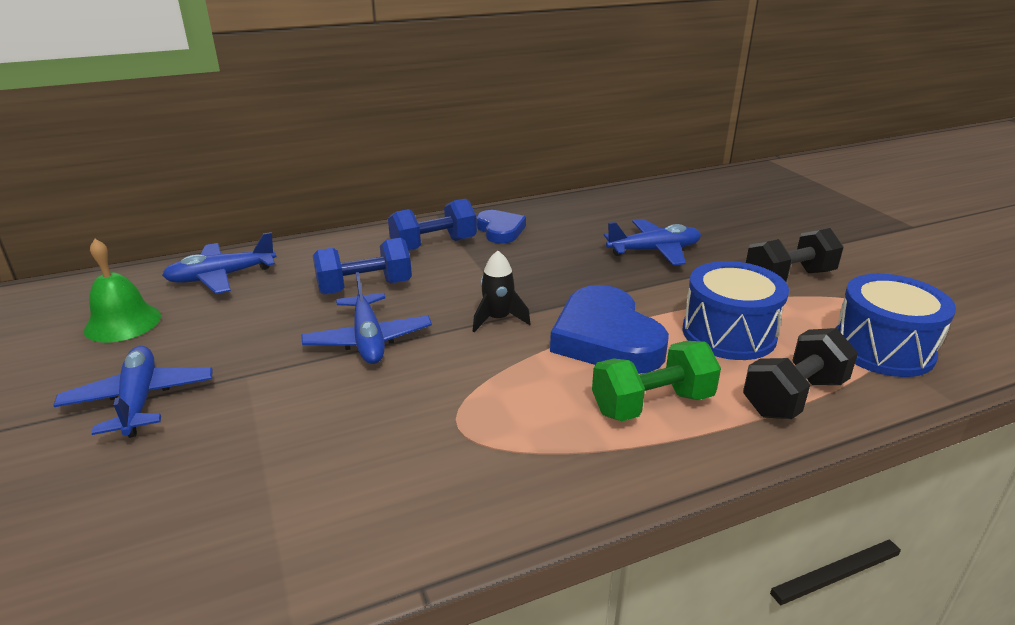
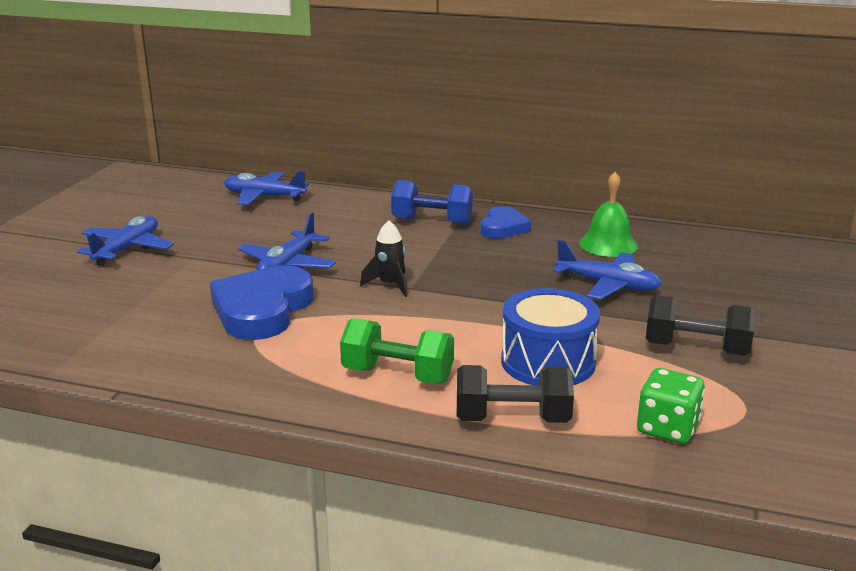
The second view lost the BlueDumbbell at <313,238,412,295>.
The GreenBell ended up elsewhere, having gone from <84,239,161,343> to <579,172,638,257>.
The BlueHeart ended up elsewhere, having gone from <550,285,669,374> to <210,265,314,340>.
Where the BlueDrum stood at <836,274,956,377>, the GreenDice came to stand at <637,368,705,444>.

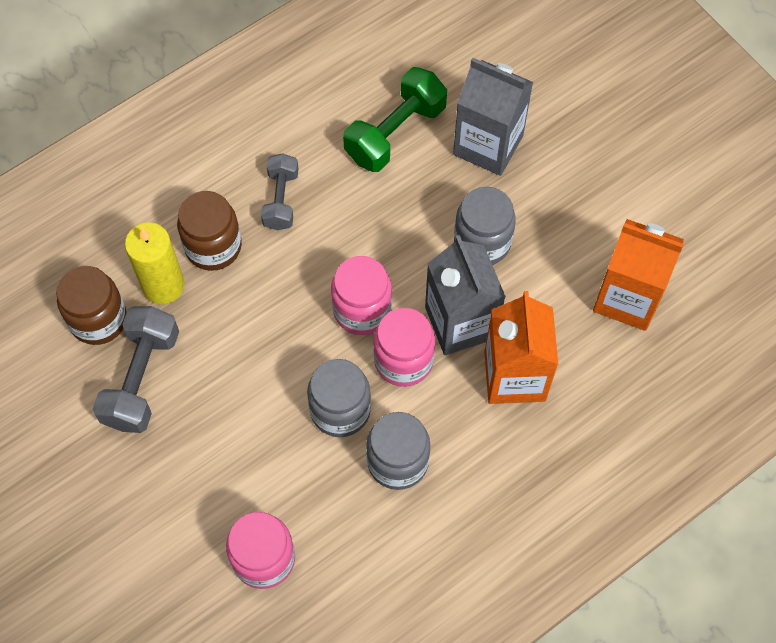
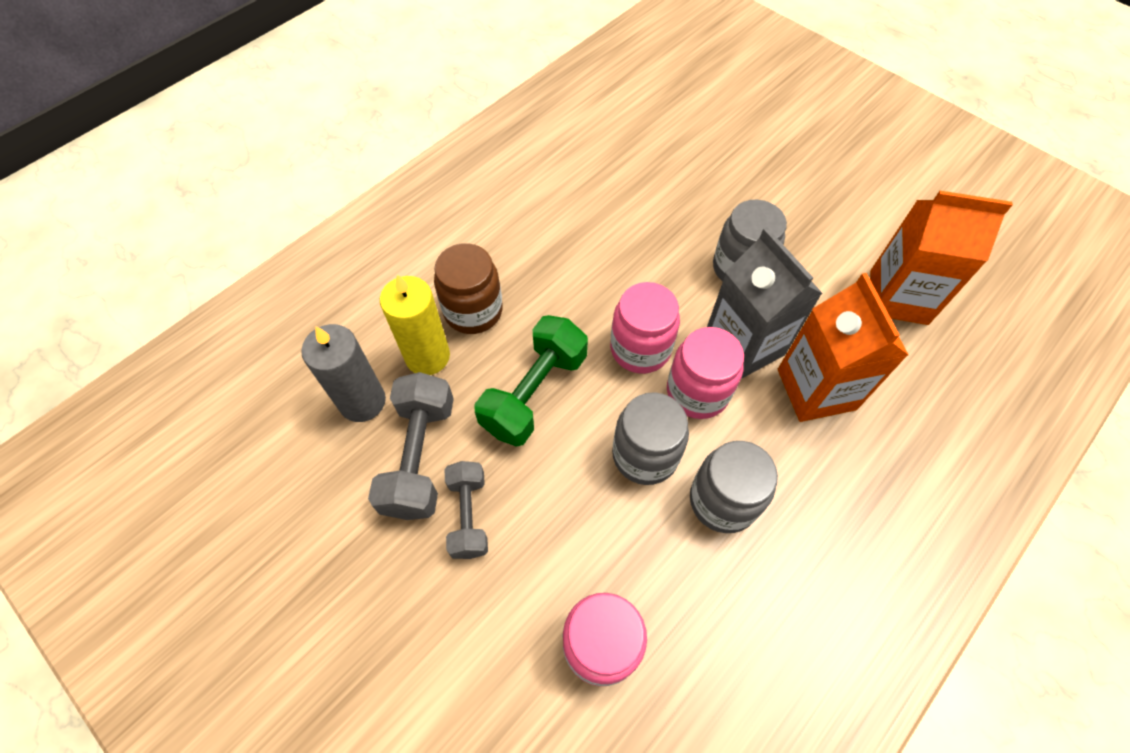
The second view lost the GreyCarton at <453,58,533,176>.
The GreyDumbbell ended up elsewhere, having gone from <261,153,299,230> to <445,461,488,559>.
The GreenDumbbell ended up elsewhere, having gone from <343,67,447,172> to <474,315,588,447>.
Where the BrownJar stood at <56,266,127,345>, the GreyCandle came to stand at <301,324,386,422>.

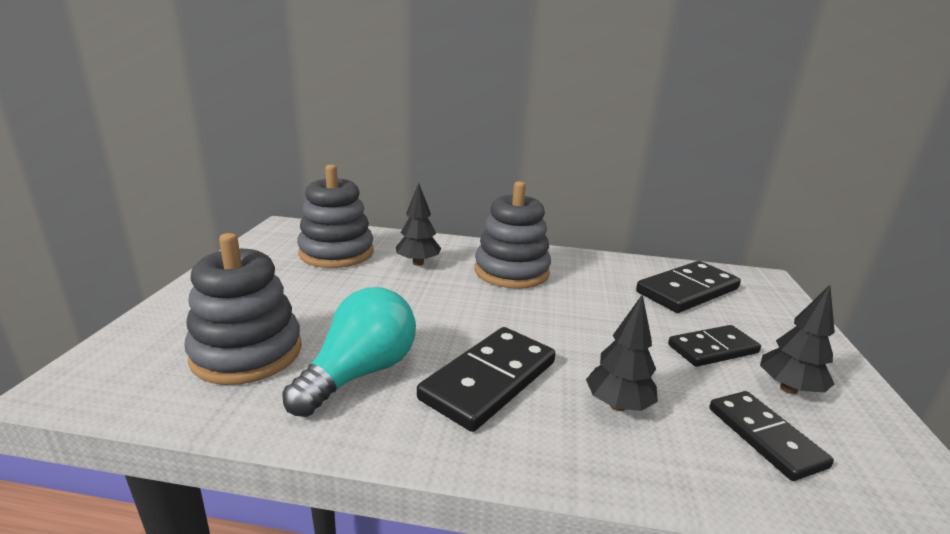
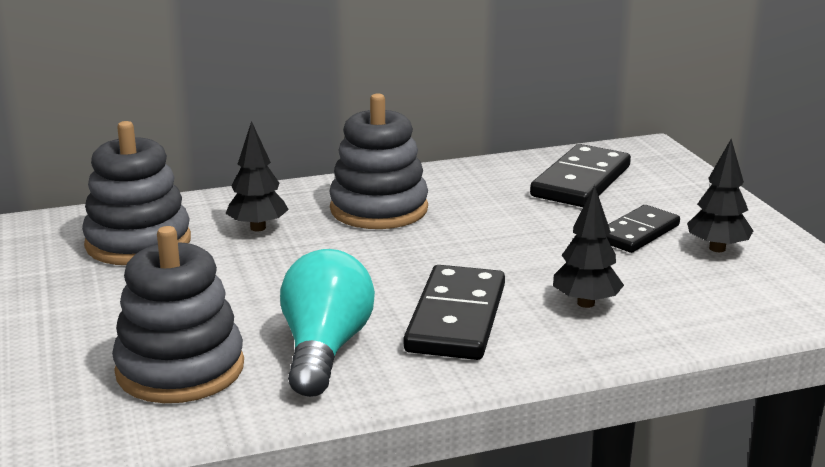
The second view lost the BlackDomino at <709,391,834,481>.

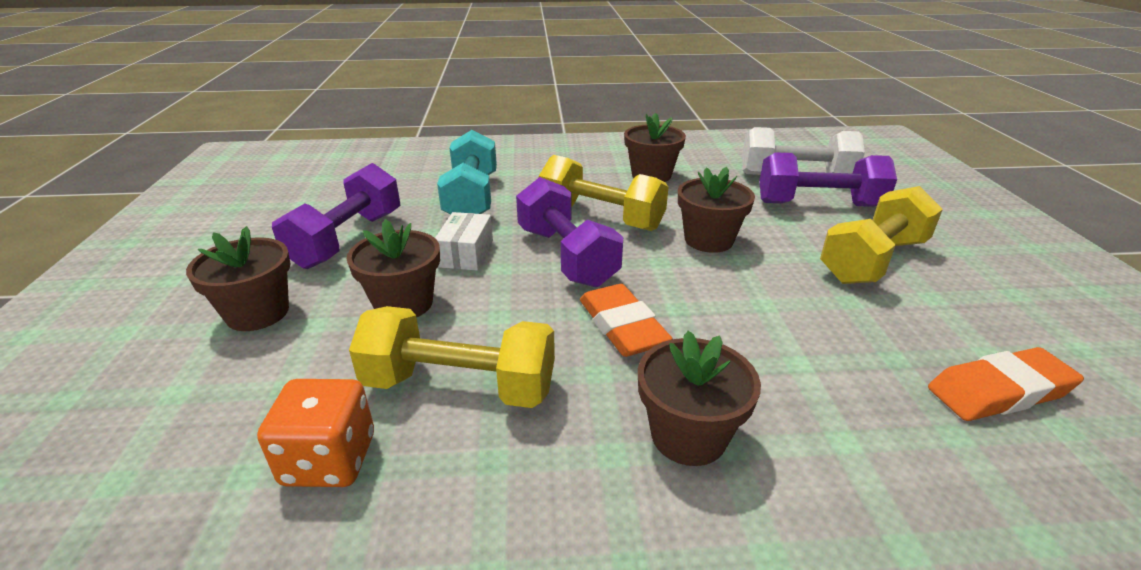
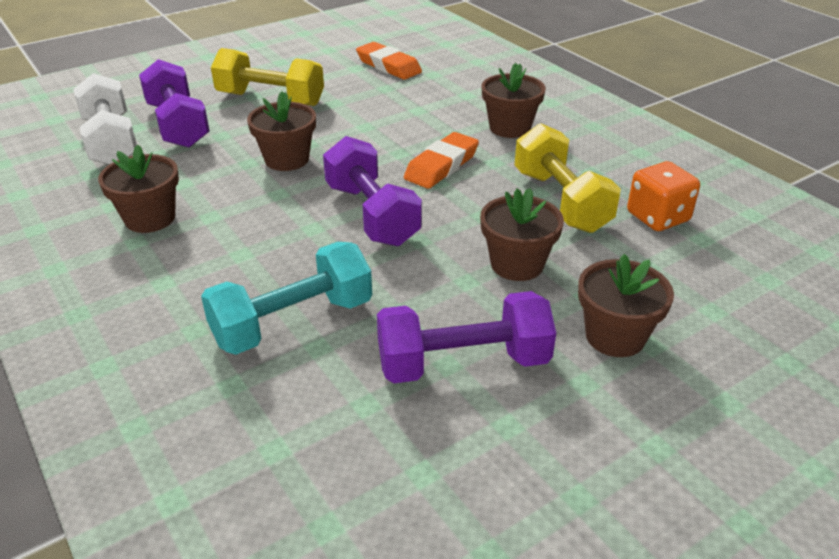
The second view lost the WhiteBox at <435,212,493,271>.
The second view lost the YellowDumbbell at <539,155,668,231>.
The PurpleDumbbell at <516,177,623,287> ended up facing another way, 60 degrees counterclockwise from before.

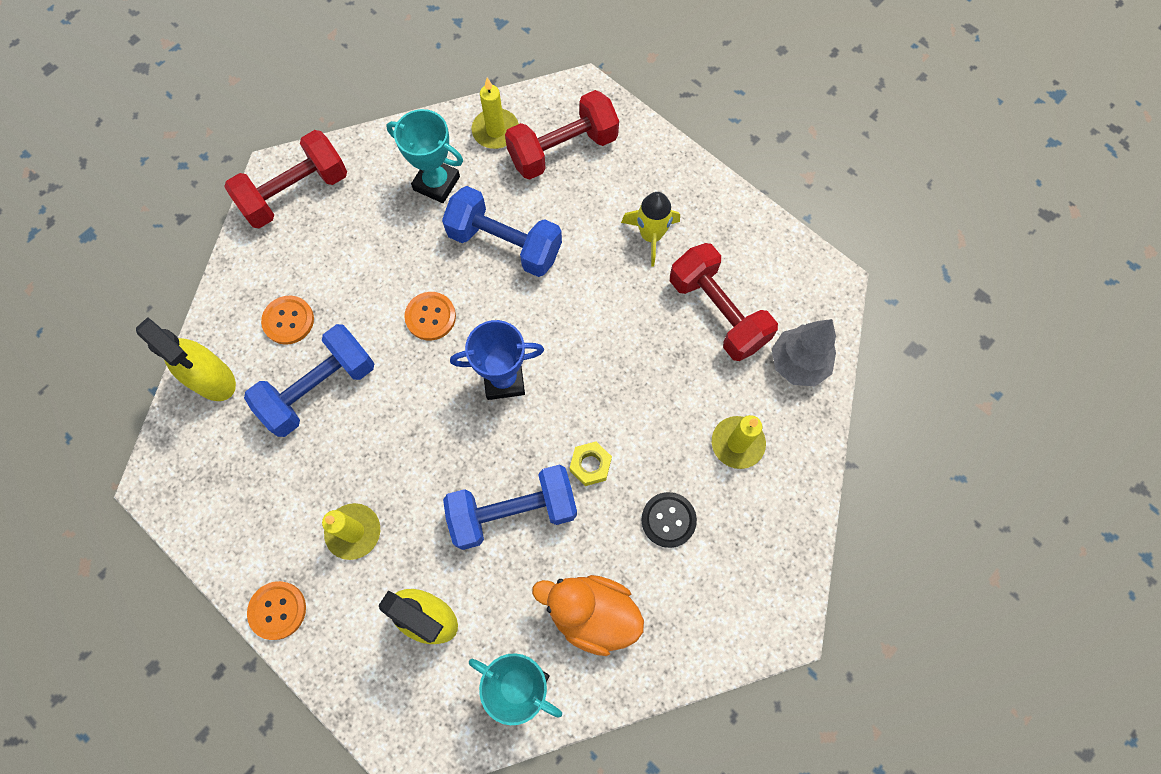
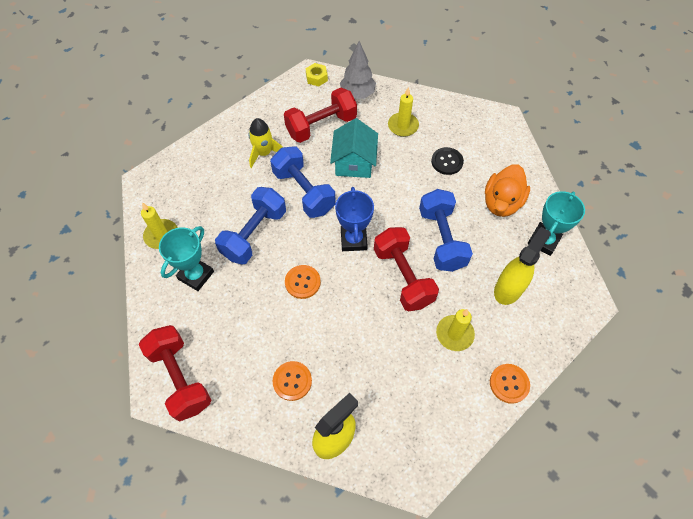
The second view gained the TurquoiseHouse at <330,118,378,178>.
The BlueDumbbell ended up elsewhere, having gone from <244,324,375,437> to <270,147,336,218>.
The RedDumbbell ended up elsewhere, having gone from <505,90,619,180> to <374,227,439,311>.
The YellowNut ended up elsewhere, having gone from <570,442,612,486> to <306,63,328,87>.

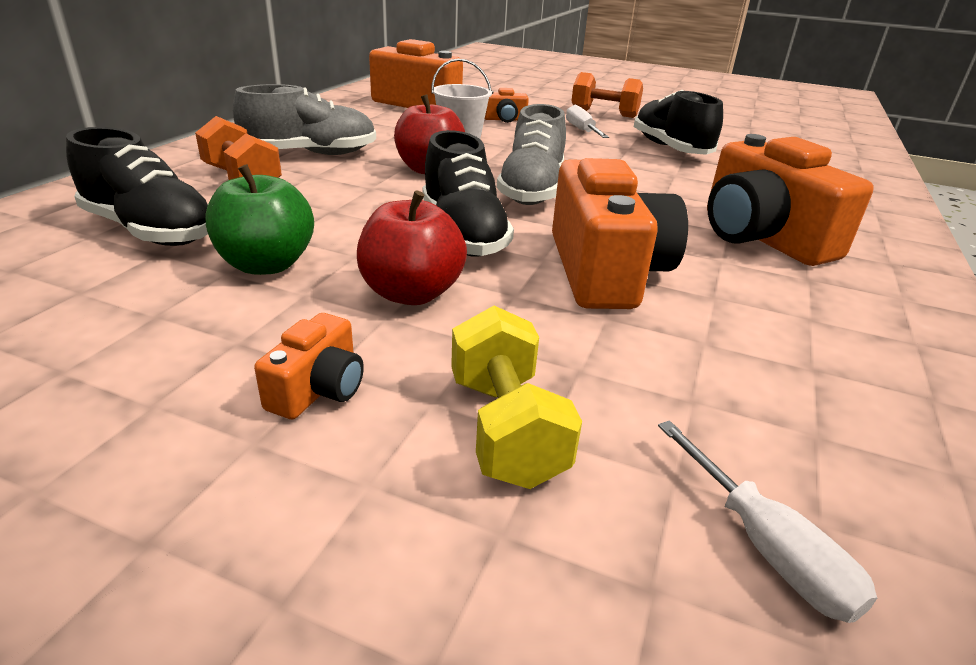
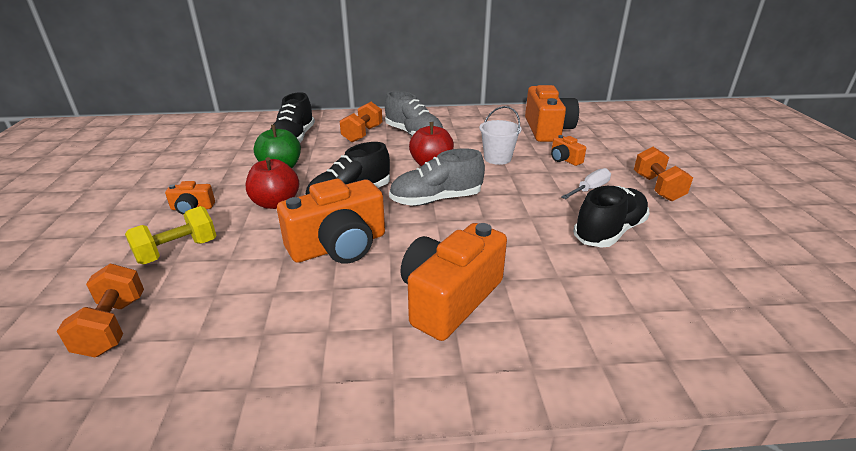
Where the WhiteScrewdriver stood at <658,420,877,623>, the OrangeDumbbell came to stand at <57,264,144,357>.

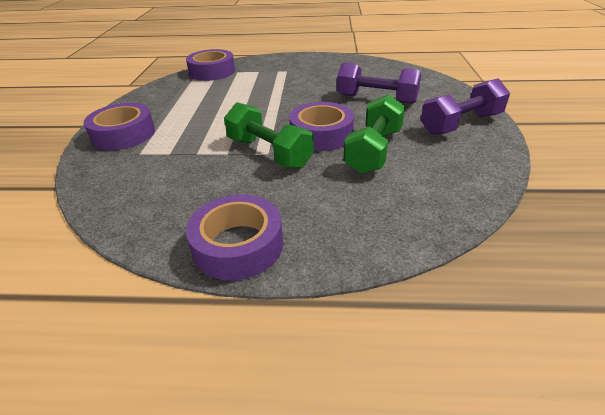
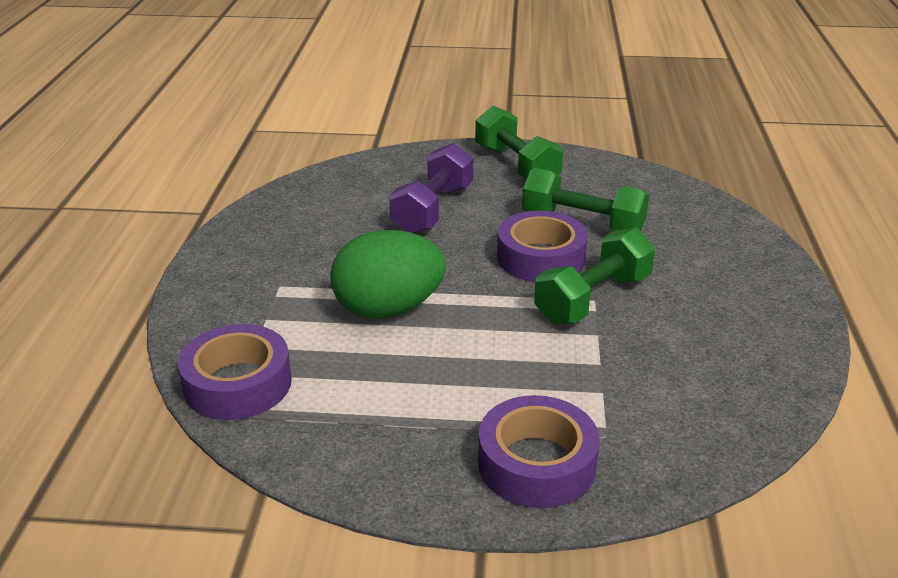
The second view lost the PurpleTape at <186,194,283,280>.
The second view gained the GreenEgg at <330,230,446,318>.
What was the PurpleDumbbell at <421,78,510,135> turned into the GreenDumbbell at <475,106,563,180>.

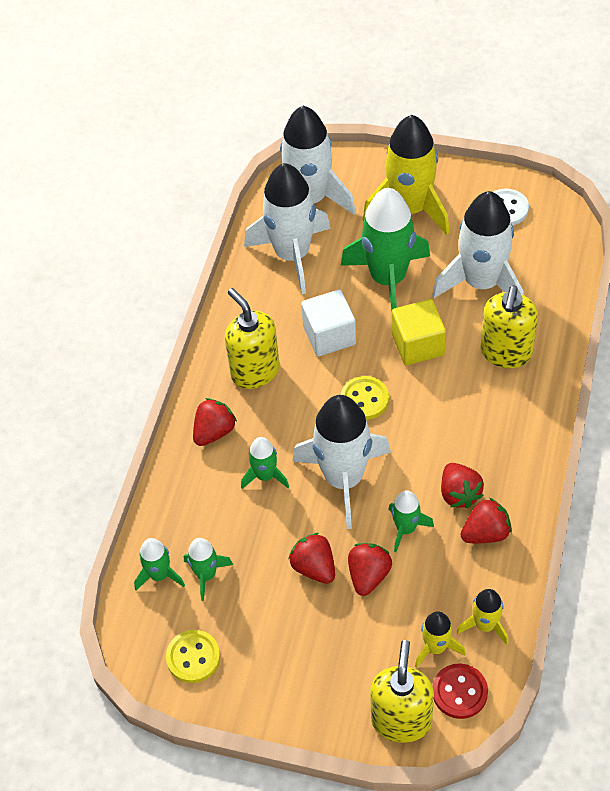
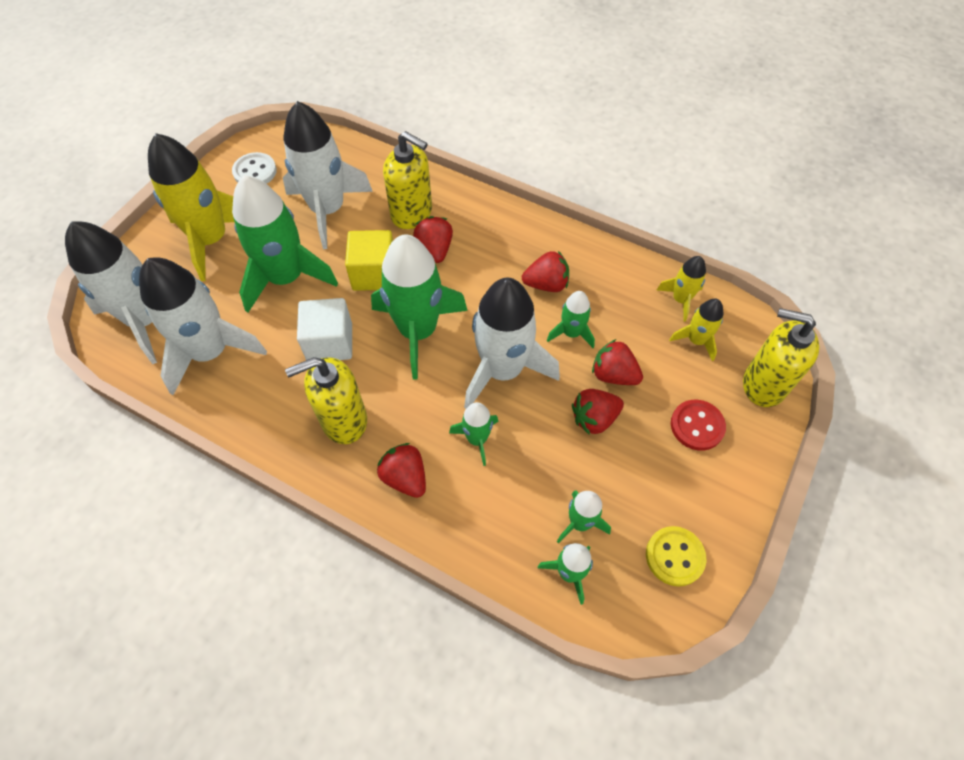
The RedButton ended up elsewhere, having gone from <433,664,488,719> to <671,400,726,451>.
The RedStrawberry ended up elsewhere, having gone from <461,498,512,543> to <413,216,453,263>.
Where the YellowButton stood at <341,376,389,420>, the GreenRocket came to stand at <371,234,468,380>.

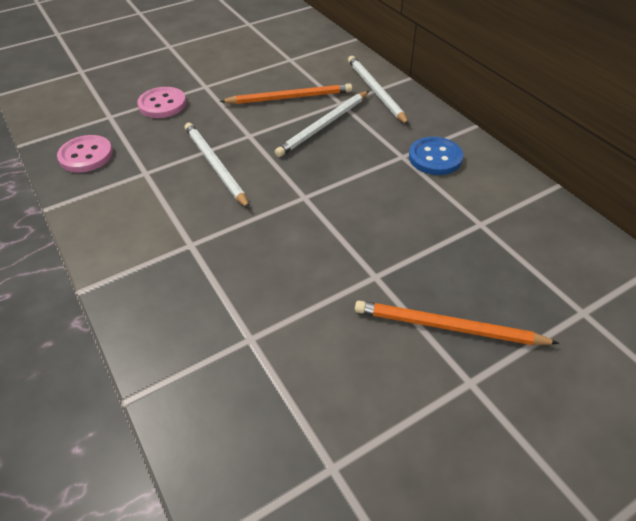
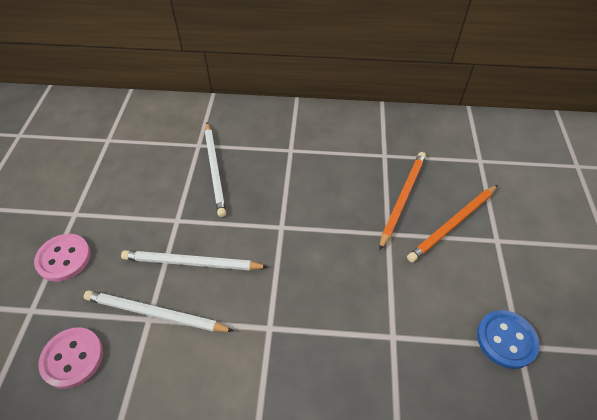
The OrangePencil ended up elsewhere, having gone from <220,83,352,104> to <379,152,426,251>.
The WhitePencil ended up elsewhere, having gone from <348,56,409,125> to <84,290,234,332>.
The BlueButton ended up elsewhere, having gone from <409,137,463,175> to <477,310,539,369>.

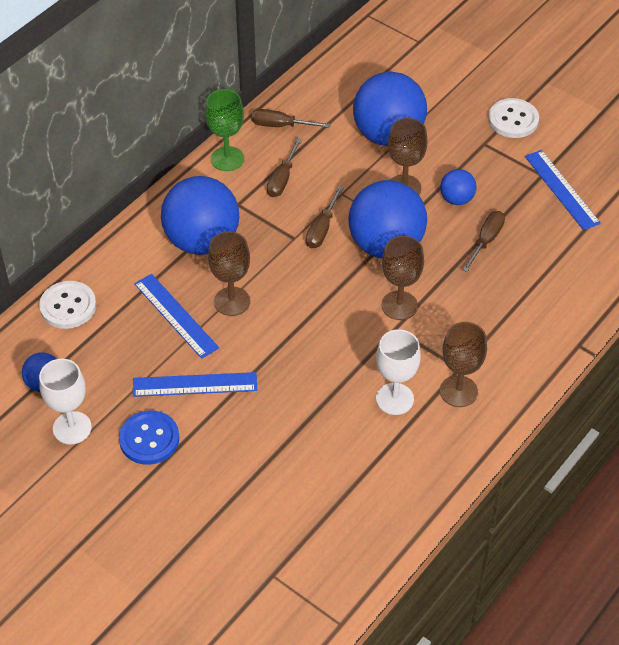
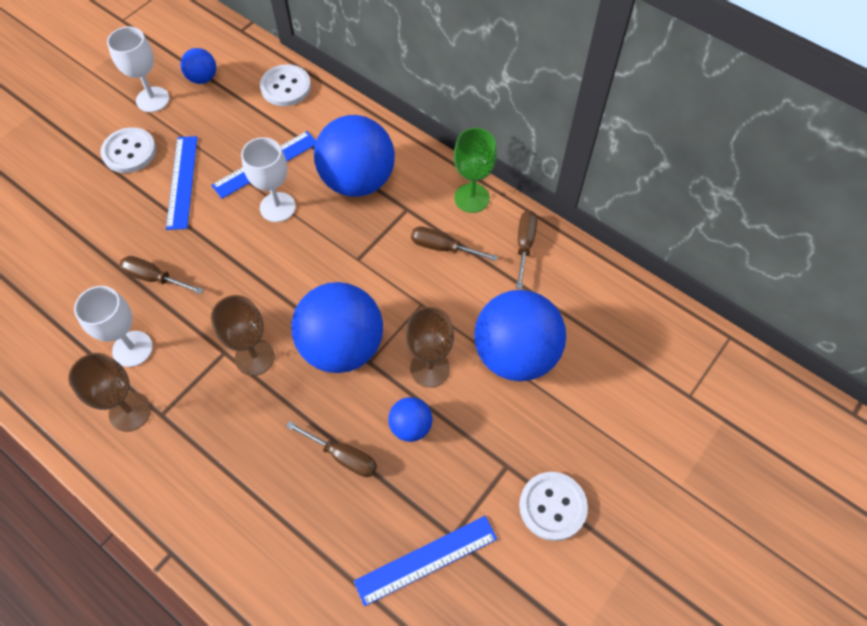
The BrownScrewdriver ended up elsewhere, having gone from <306,186,343,248> to <120,256,204,294>.
What was the BlueButton at <119,410,179,465> turned into the WhiteButton at <101,127,156,173>.
What was the BrownGoblet at <208,232,250,316> turned into the WhiteGoblet at <241,137,296,222>.

